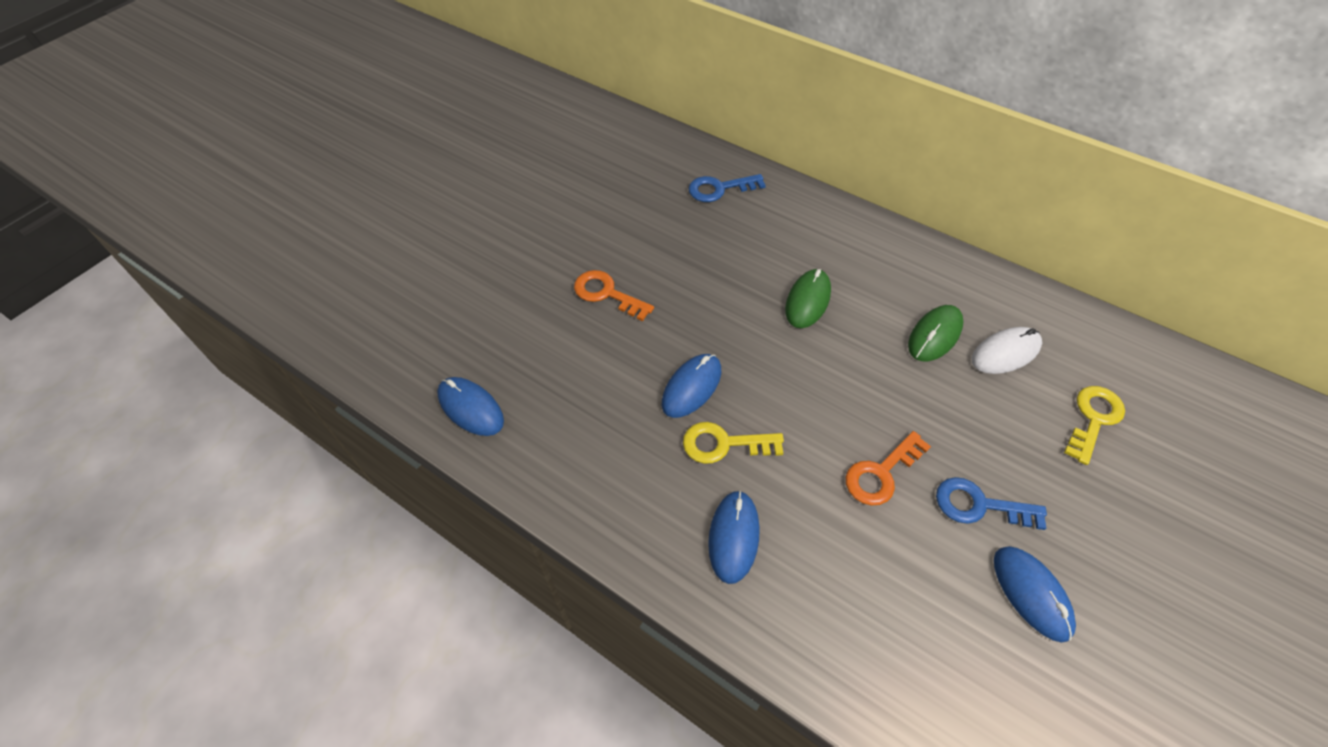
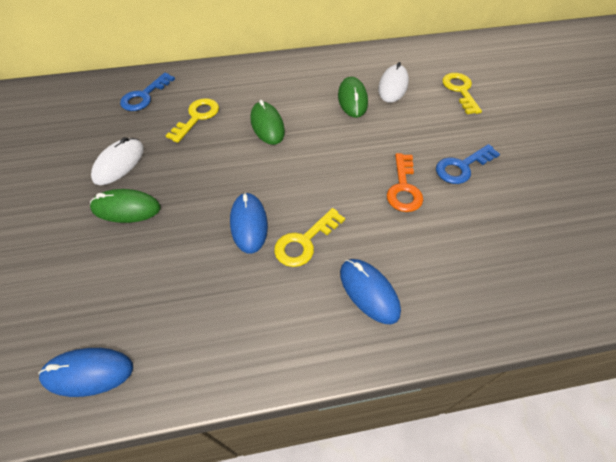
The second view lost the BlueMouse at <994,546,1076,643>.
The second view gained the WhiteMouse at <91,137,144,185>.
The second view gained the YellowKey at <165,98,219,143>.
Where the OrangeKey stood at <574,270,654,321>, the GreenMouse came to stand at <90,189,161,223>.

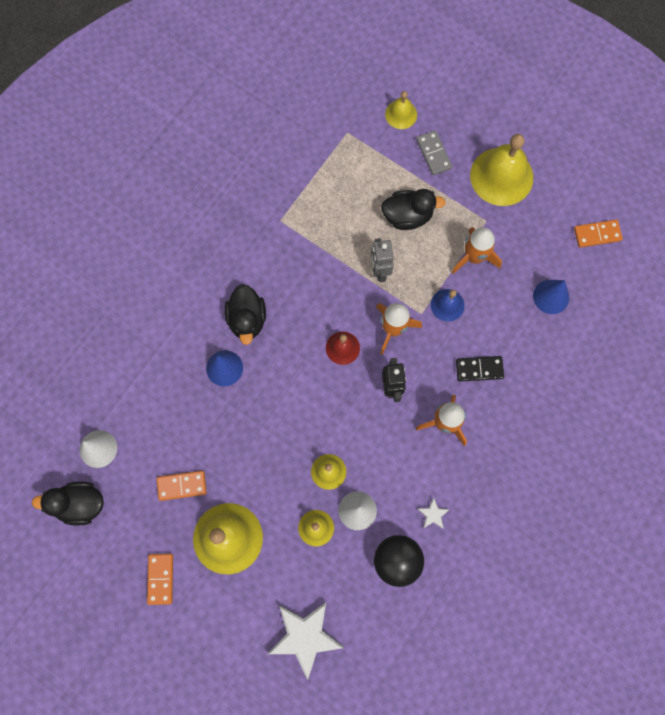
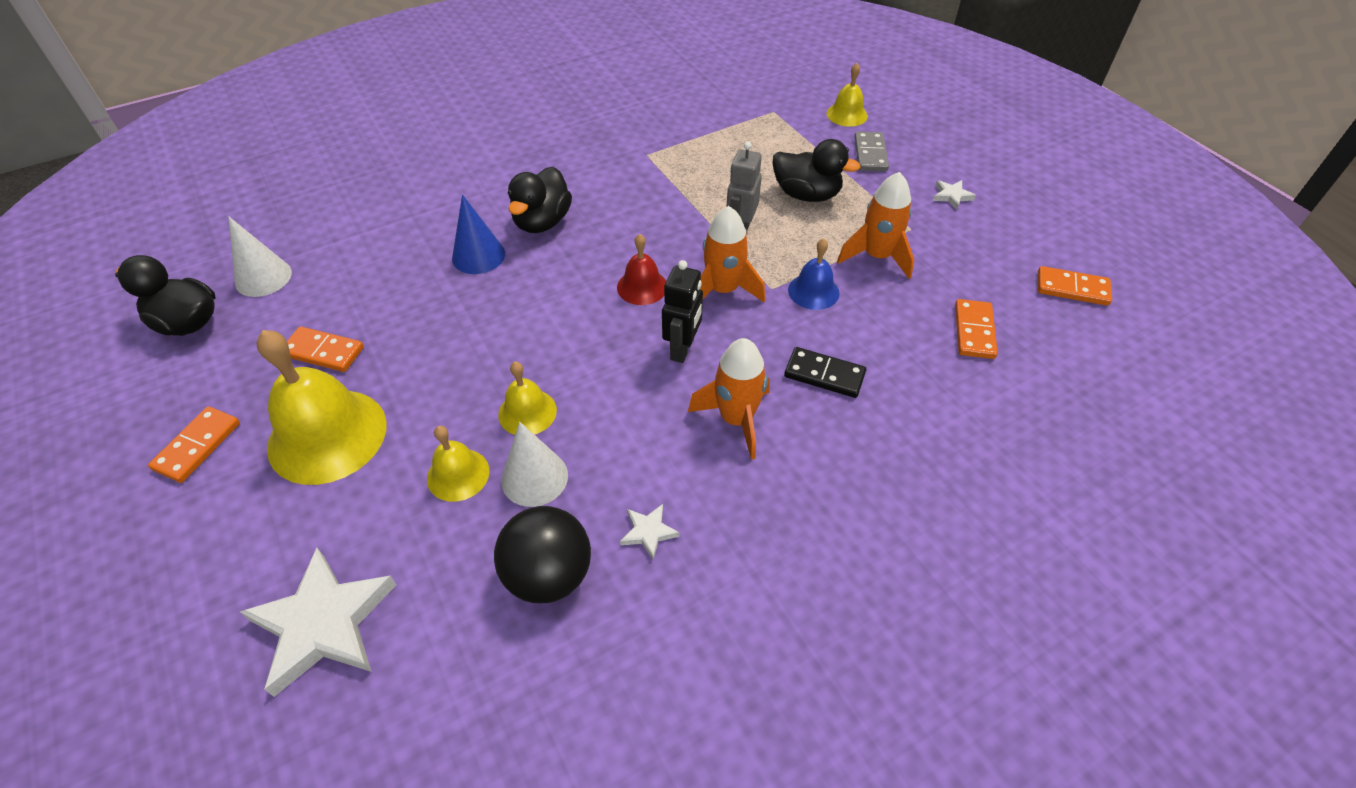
Where the YellowBell stood at <470,134,533,206>, the WhiteStar came to stand at <933,180,976,210>.
Where the BlueCone stood at <533,280,569,314>, the OrangeDomino came to stand at <955,299,998,359>.

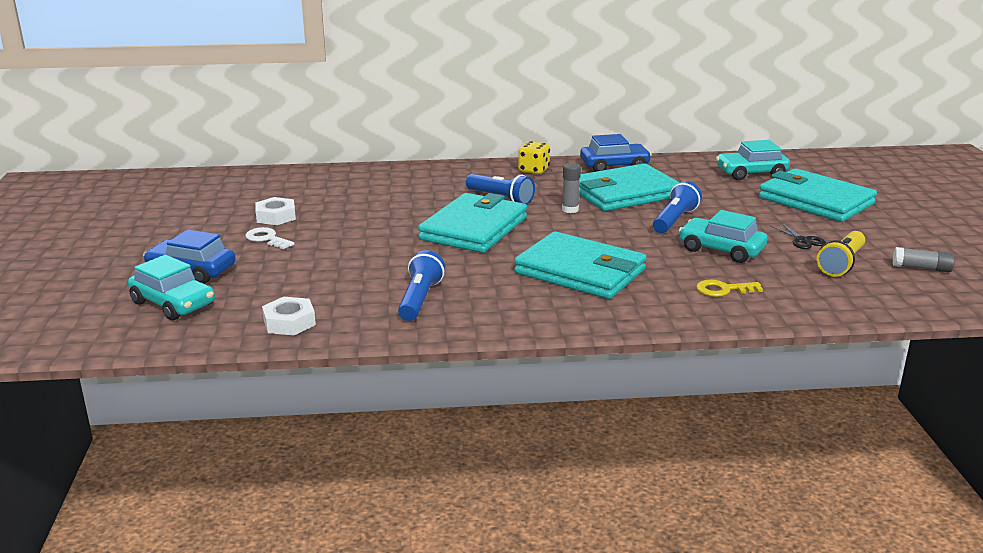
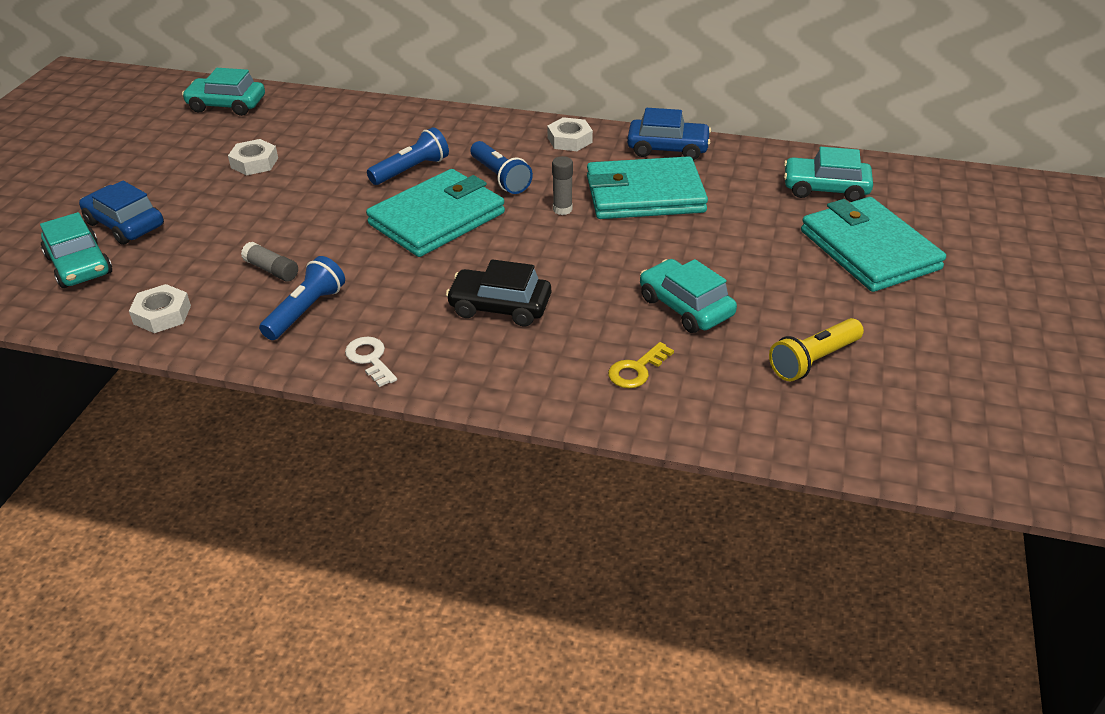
The second view lost the BlackScissors at <771,223,826,249>.
The second view gained the TurquoiseCar at <182,68,265,116>.
The WhiteKey ended up elsewhere, having gone from <245,227,295,249> to <345,337,397,387>.
The BlueFlashlight ended up elsewhere, having gone from <653,181,702,233> to <367,127,449,185>.
The GreyGlueStick ended up elsewhere, having gone from <893,247,955,272> to <241,242,298,282>.
Where the TurquoiseWallet stood at <514,231,647,299>, the BlackCar came to stand at <446,259,551,326>.
Where the YellowDice stood at <518,141,550,174>, the WhiteNut came to stand at <547,117,593,151>.
The YellowKey at <696,280,763,297> ended up facing another way, 60 degrees counterclockwise from before.

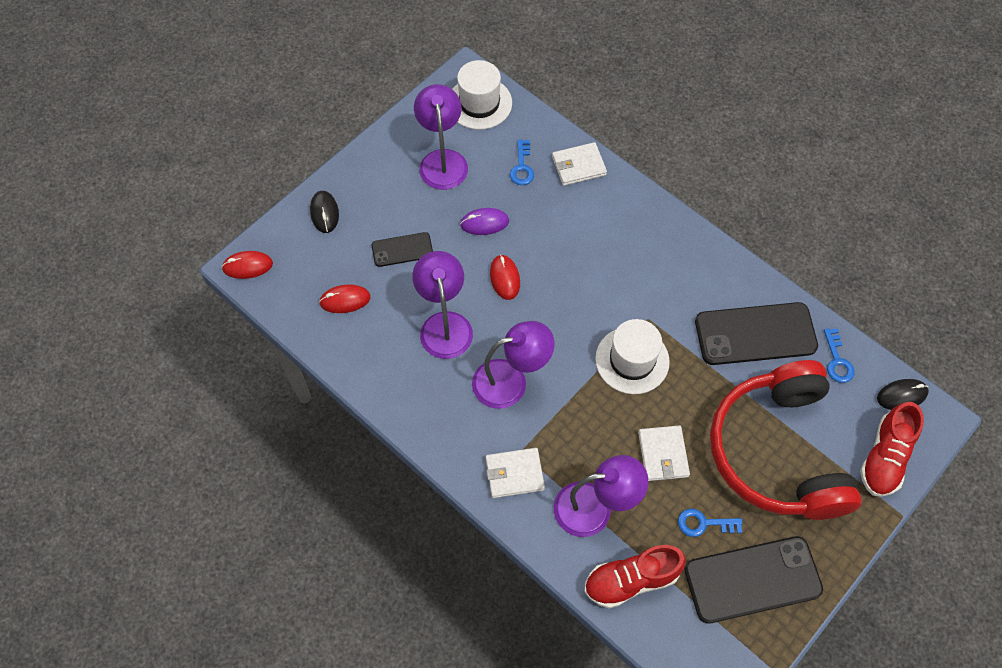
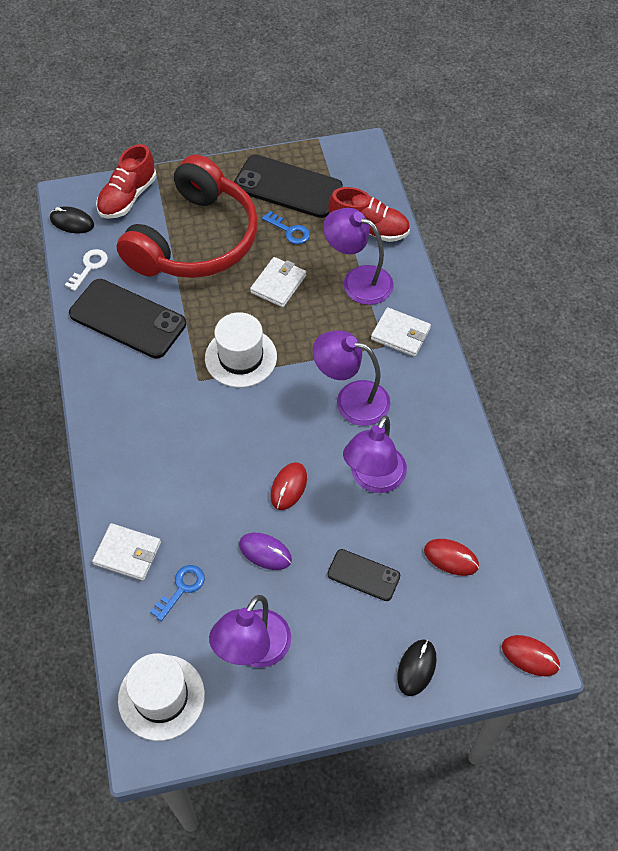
What was the BlueKey at <824,328,855,383> turned into the WhiteKey at <65,249,108,291>.
The RedShoe at <860,402,924,497> ended up facing another way, 150 degrees clockwise from before.

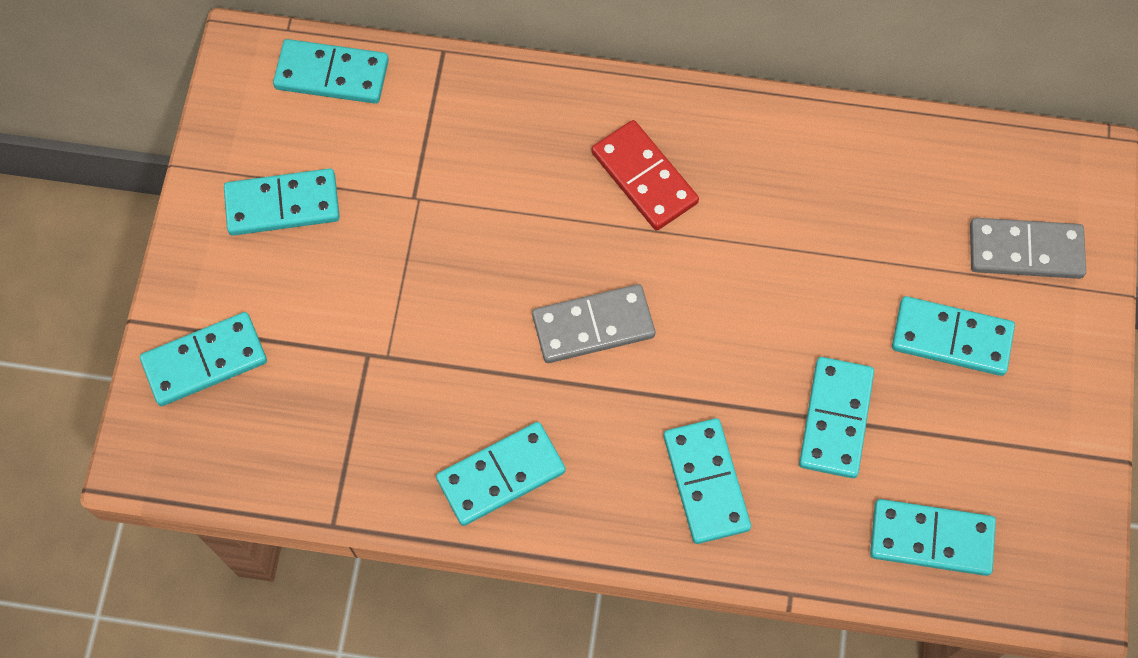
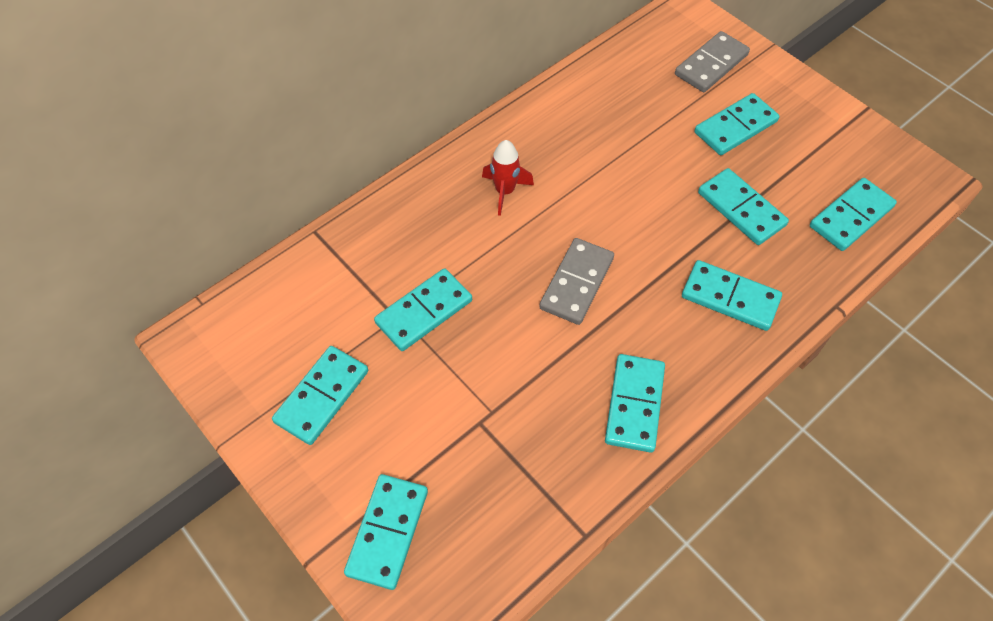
The TurquoiseDomino ended up elsewhere, having gone from <273,39,389,104> to <374,268,472,351>.
Where the RedDomino stood at <592,120,699,231>, the RedRocket came to stand at <482,140,534,216>.

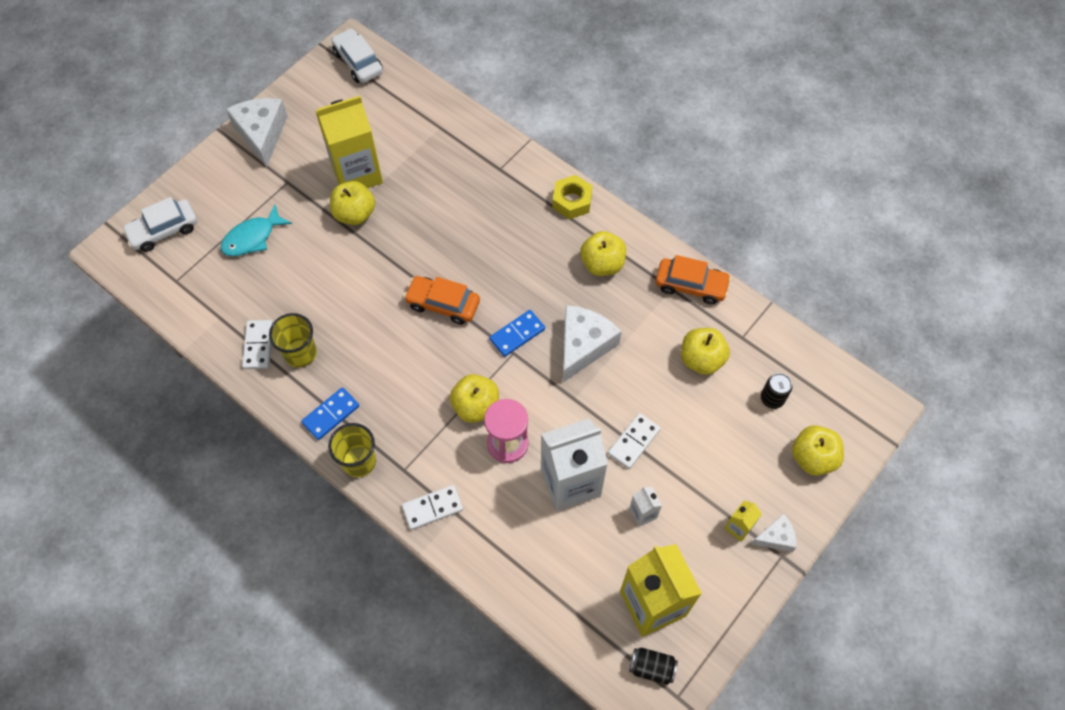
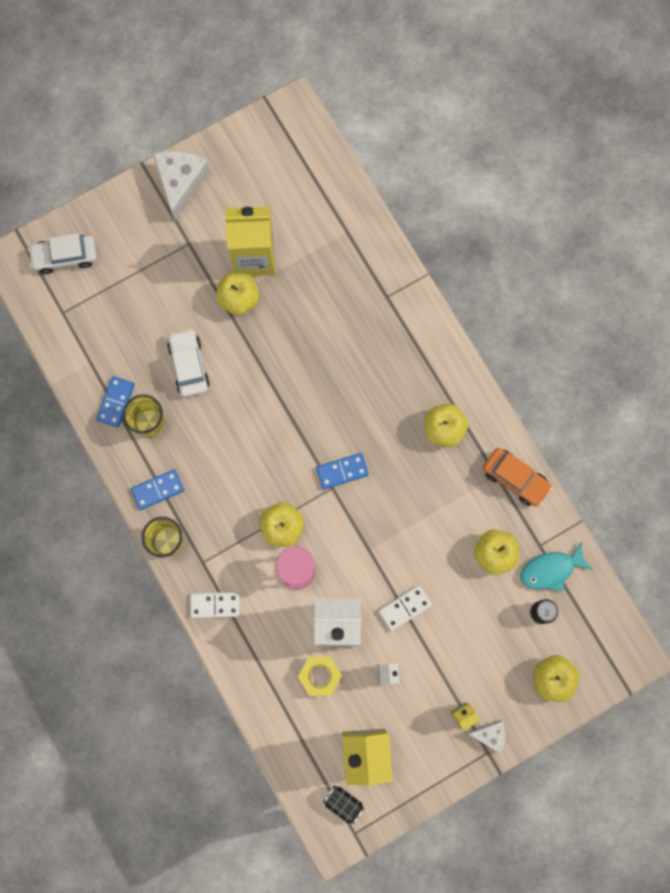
The second view lost the OrangeCar at <404,276,480,325>.
The second view lost the WhiteCheese at <563,305,622,382>.
The TurquoiseFish ended up elsewhere, having gone from <220,204,292,256> to <520,542,593,591>.
The WhiteCar ended up elsewhere, having gone from <331,28,383,83> to <167,328,210,397>.
The YellowNut ended up elsewhere, having gone from <552,175,592,219> to <298,656,342,696>.
What was the WhiteDomino at <242,320,273,369> turned into the BlueDomino at <96,376,135,428>.

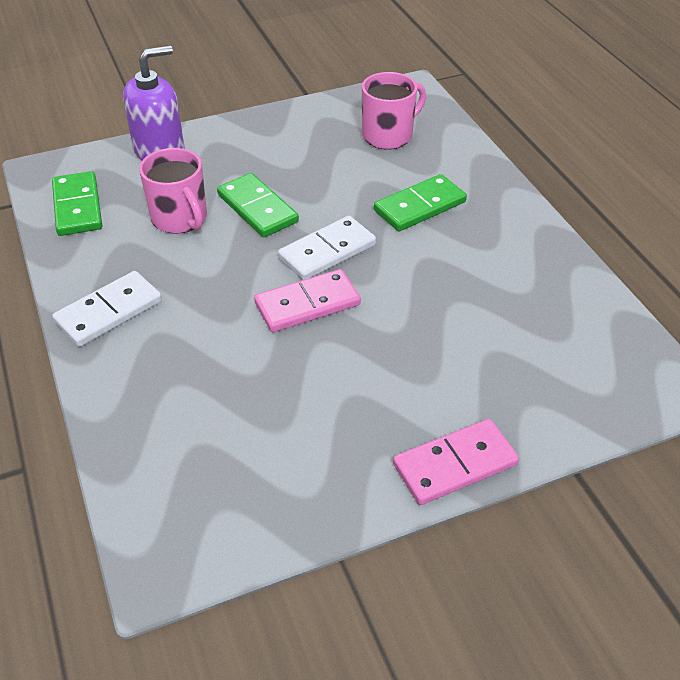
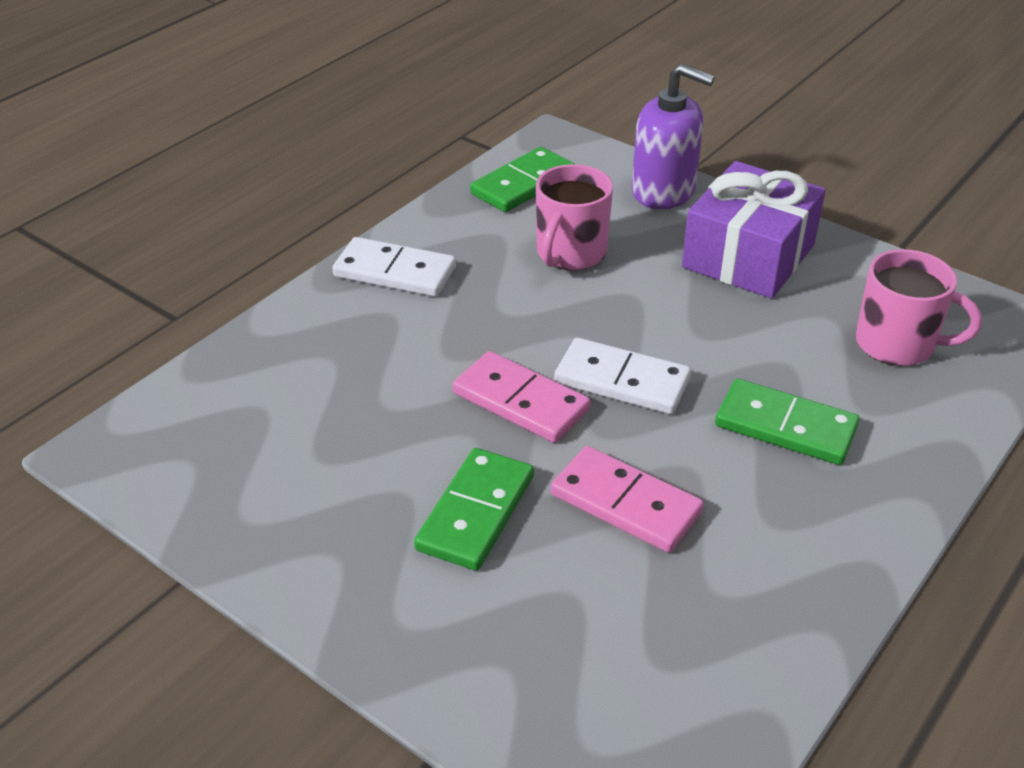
The second view gained the PurpleGift at <682,161,826,299>.
The GreenDomino ended up elsewhere, having gone from <217,173,299,237> to <414,448,534,571>.
The PinkDomino ended up elsewhere, having gone from <393,419,519,505> to <551,446,704,552>.

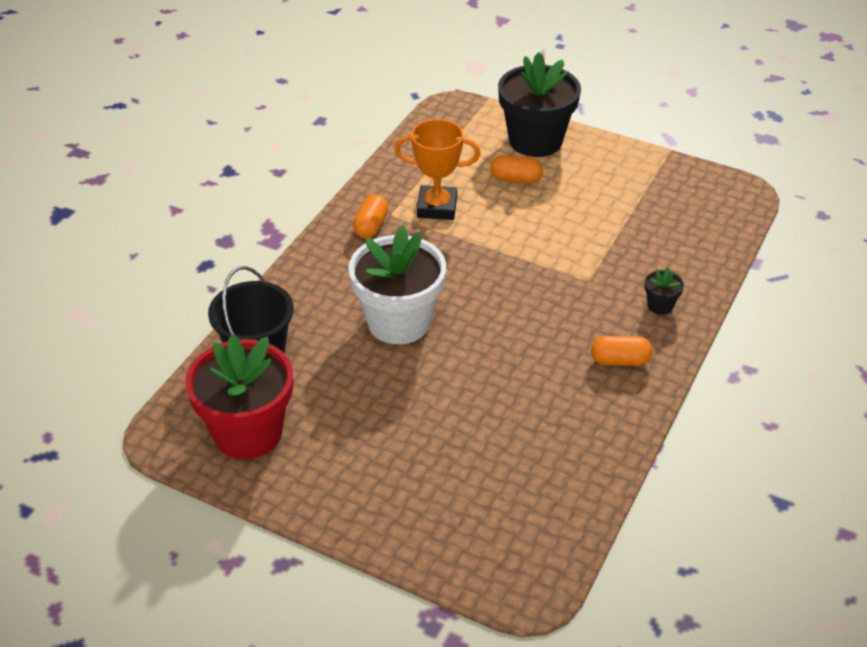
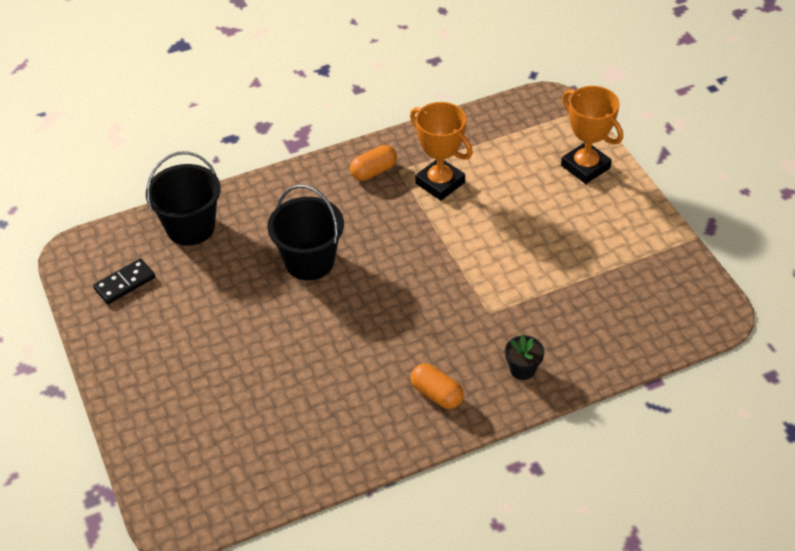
The second view lost the OrangeCapsule at <491,155,543,184>.
Where the RedFlowerPot stood at <185,334,293,459>, the BlackDomino came to stand at <93,258,155,304>.
Where the WhiteFlowerPot stood at <348,225,446,344>, the BlackBucket came to stand at <267,185,344,280>.
Where the BlackFlowerPot stood at <498,52,581,157>, the OrangeTrophy came to stand at <561,86,623,184>.

